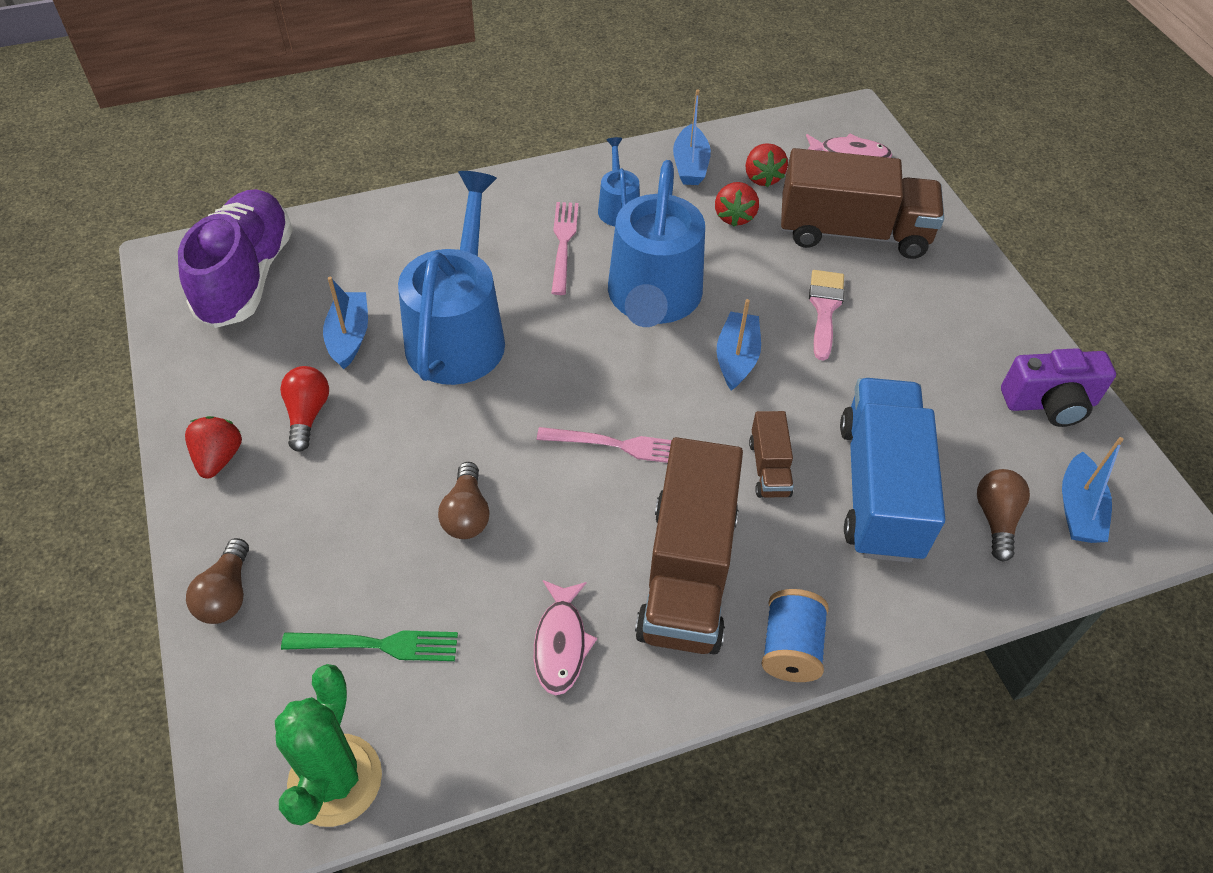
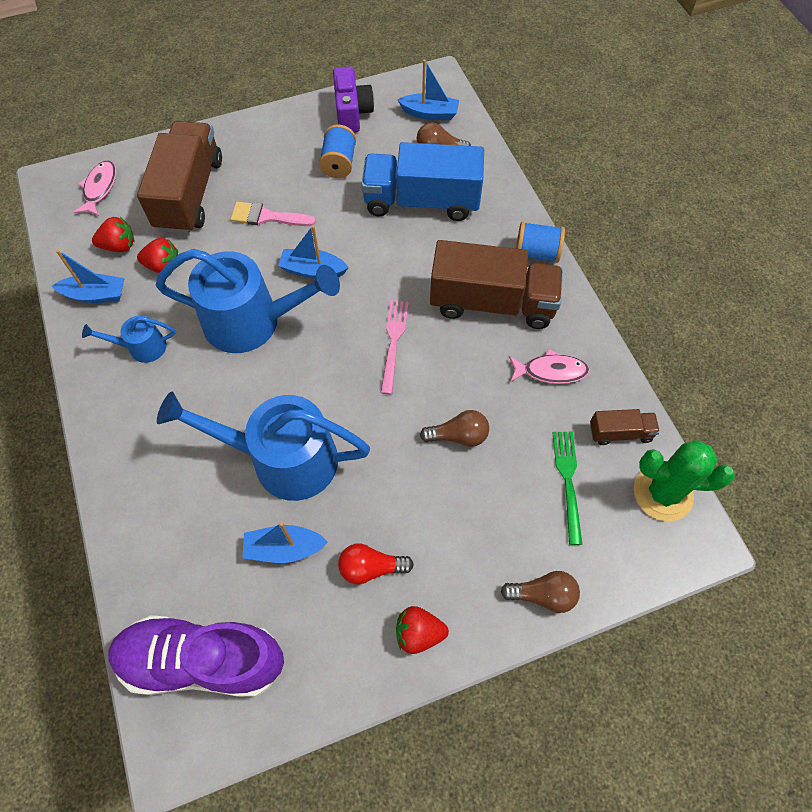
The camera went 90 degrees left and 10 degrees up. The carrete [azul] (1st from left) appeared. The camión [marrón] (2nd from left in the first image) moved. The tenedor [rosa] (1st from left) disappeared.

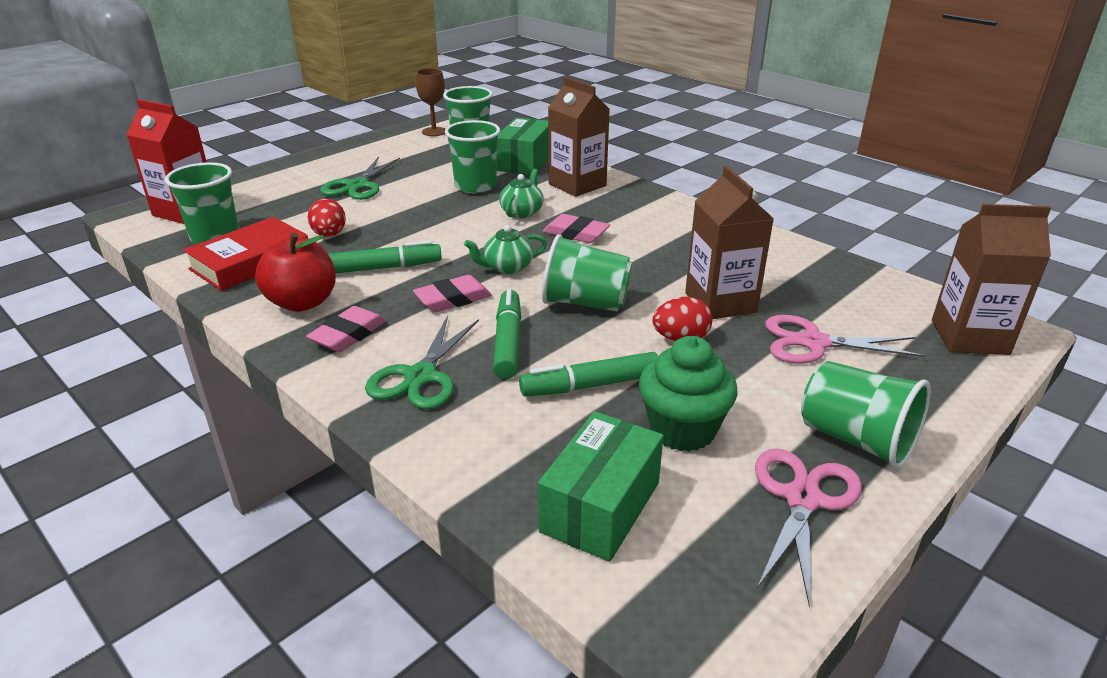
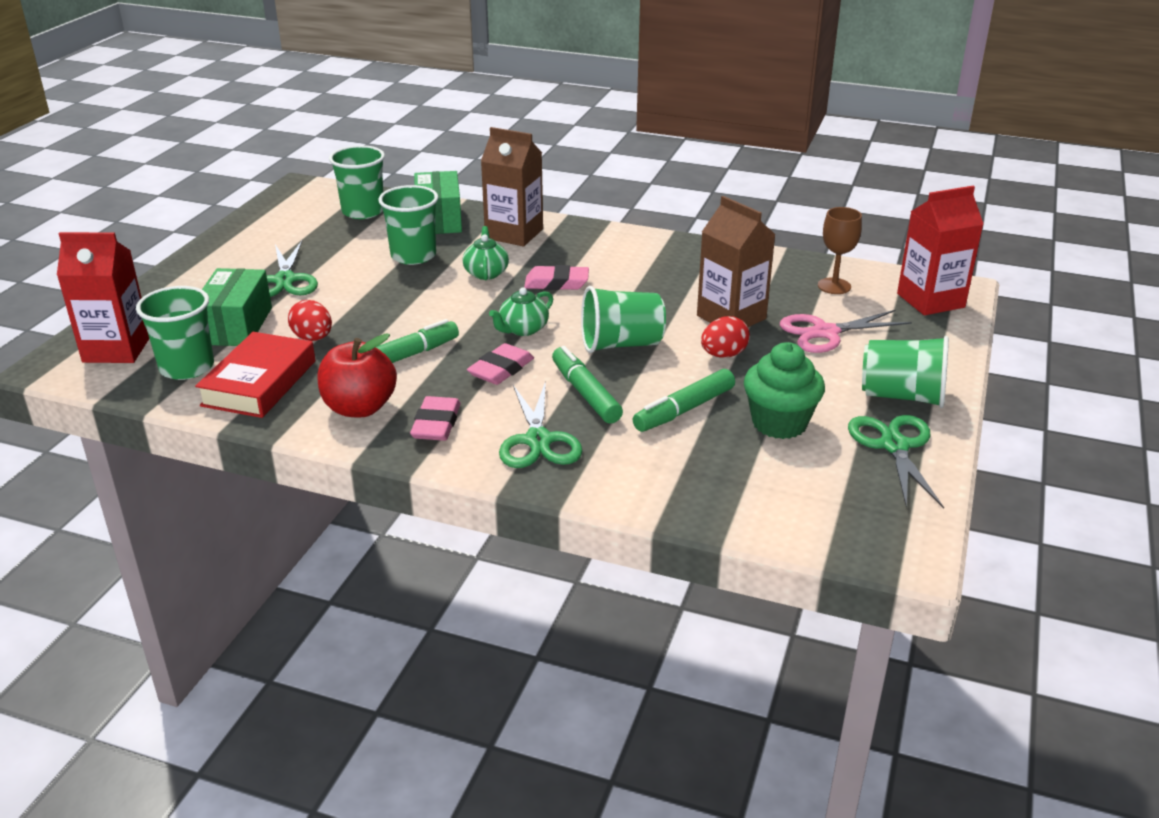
The camera went 25 degrees left and 0 degrees up. The caja [verde] (2nd from left in the first image) moved. The copa [marrón] moved. The tijeras [rosa] (1st from left) became the tijeras [verde] (3rd from left). The cartón de leche [marrón] (3rd from left) became the cartón de leche [rojo] (2nd from left).

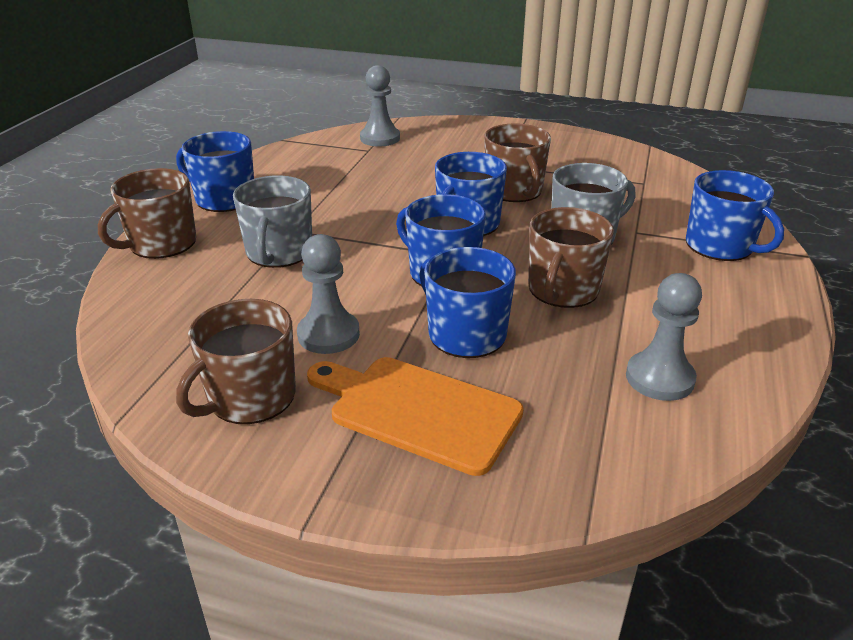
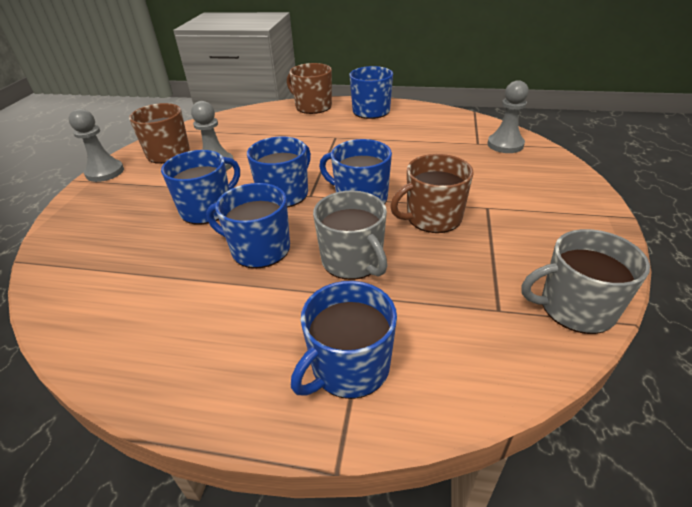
The camera went 85 degrees right and 5 degrees up. The peón [gris] (3rd from left in the first image) moved. The taza [marrón] (4th from left) became the taza [azul] (2nd from left). The taza [gris] (1st from left in the first image) moved. The tabla de cortar [naranja] disappeared.

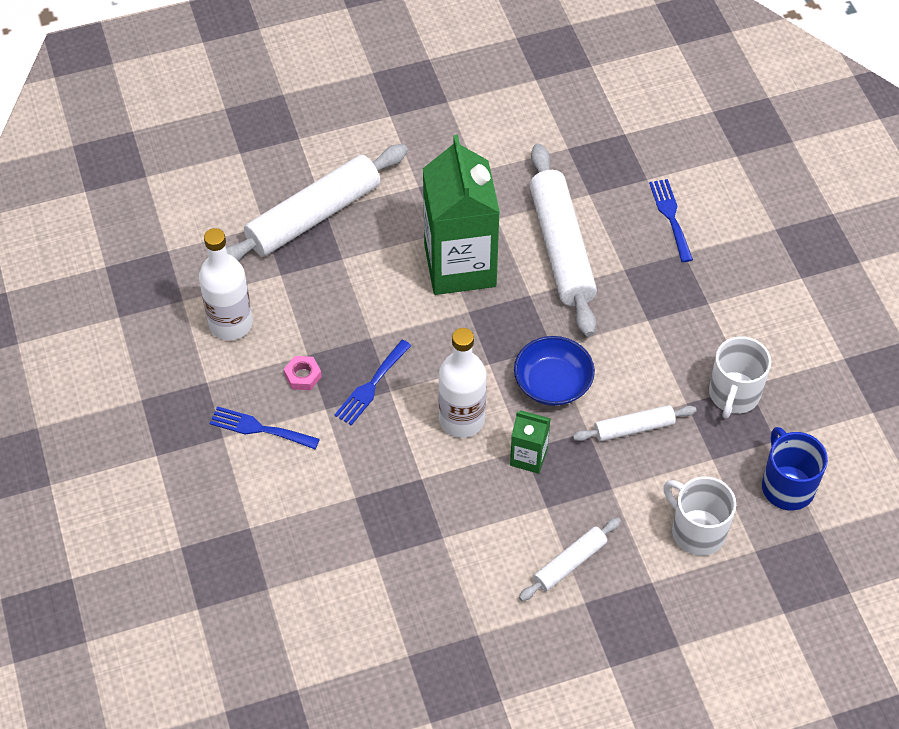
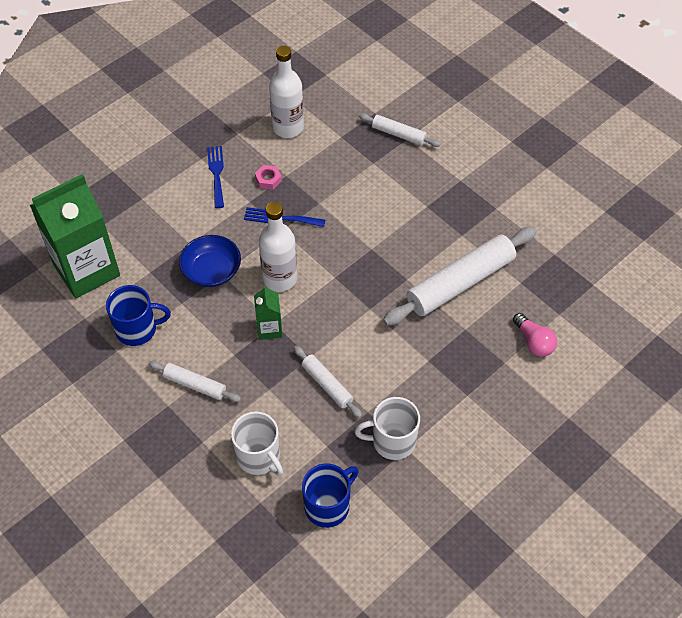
The camera went 65 degrees right and 0 degrees up. The cartón de leche [verde] (1st from left) moved. The taza [azul] (1st from left) appeared. The cuenco [azul] moved. The taza [blanco] (1st from left) turned 120 degrees clockwise. The rodillo [blanco] (1st from left in the first image) changed to 0.51 times the size. The tenedor [azul] (3rd from left) was replaced by the bombilla [rosa].

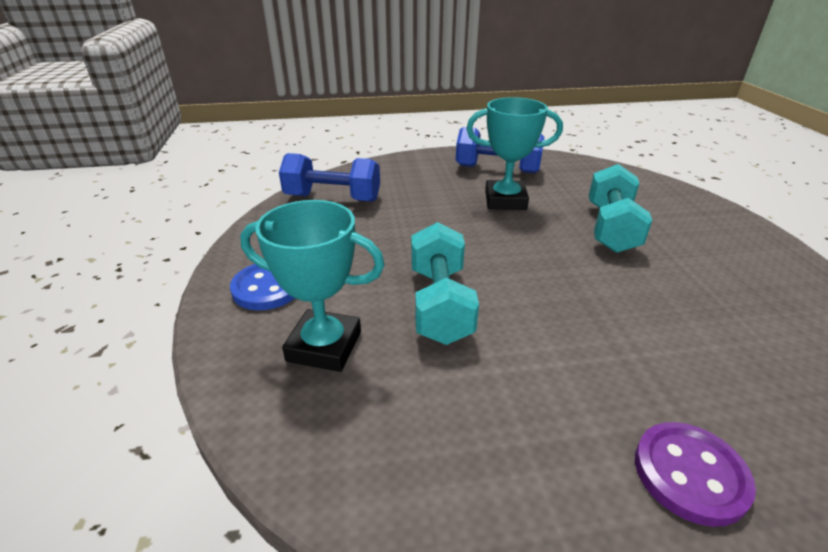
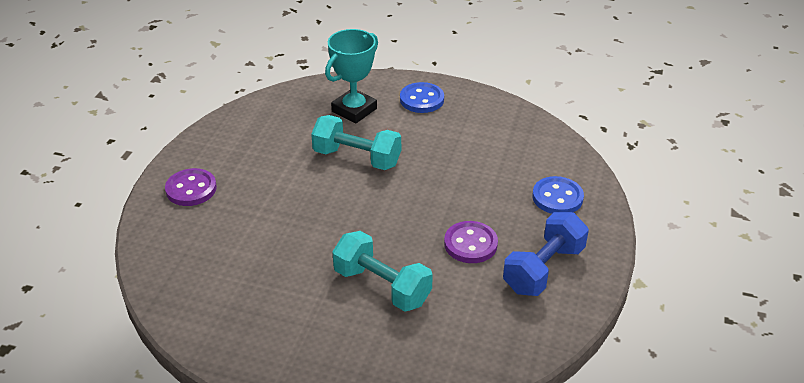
The camera went 115 degrees right and 5 degrees up. The trofeo [turquesa] (2nd from left) was replaced by the botón [morado] (2nd from left). The botón [azul] (2nd from left) appeared. The mancuerna [azul] (1st from left) disappeared.

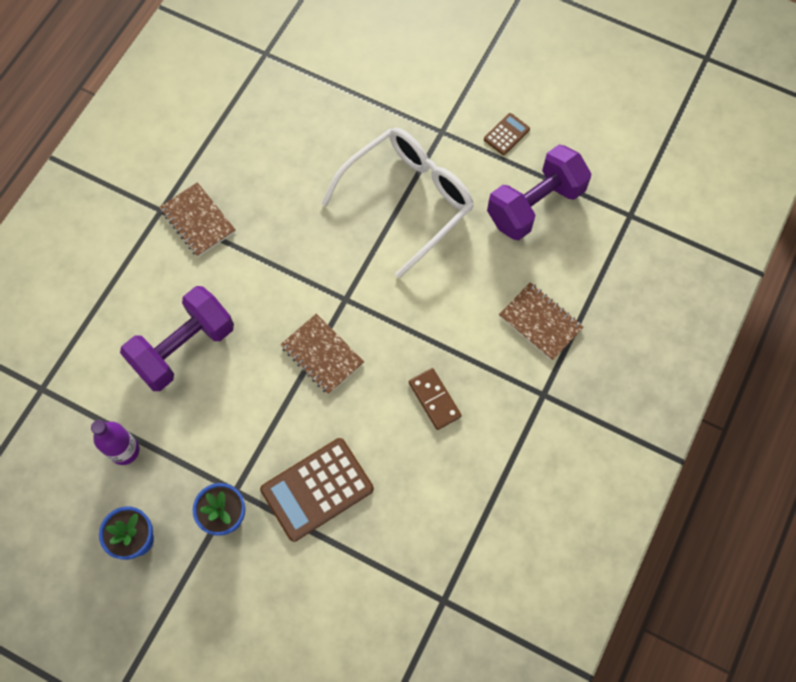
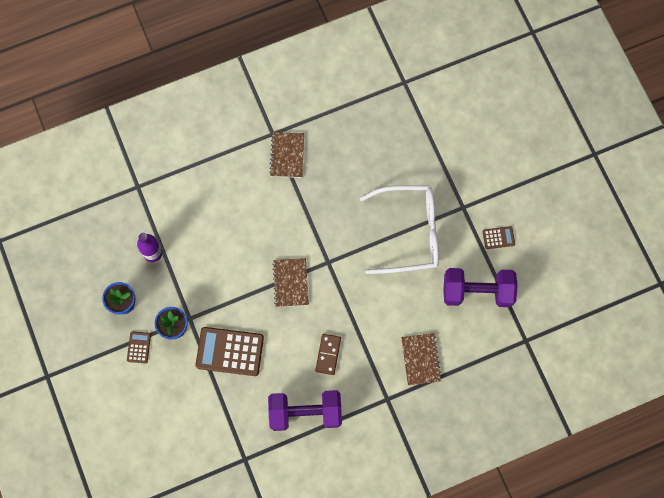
The camera went 40 degrees right and 5 degrees up. The calculadora [marrón] (1st from left) appeared. The mancuerna [morado] (1st from left) moved.

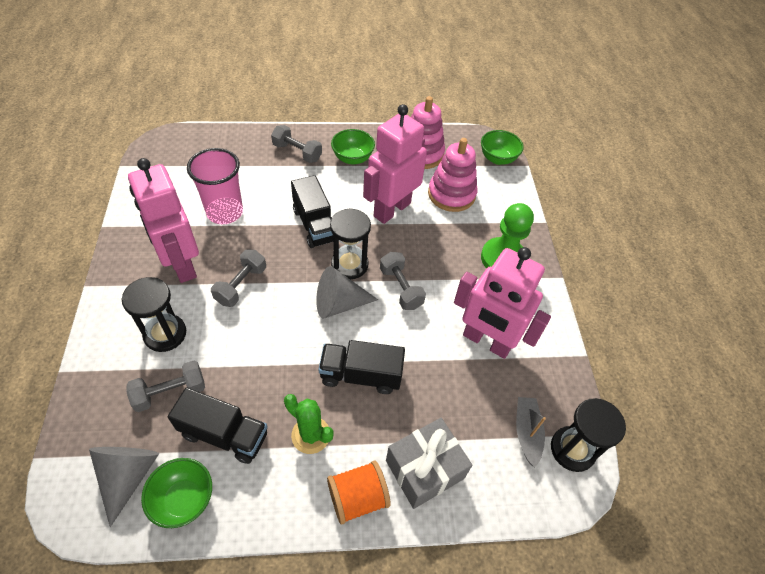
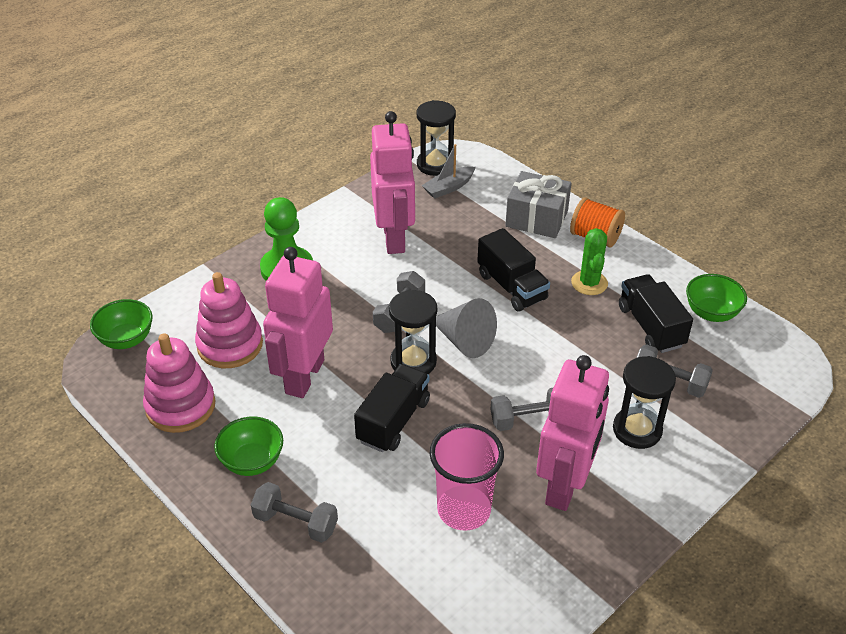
The camera went 125 degrees left and 10 degrees down. The mancuerna [gris] (3rd from left in the first image) turned 60 degrees counterclockwise. The robot [rosa] (2nd from left in the first image) turned 105 degrees clockwise. The cono [gris] (1st from left) disappeared.

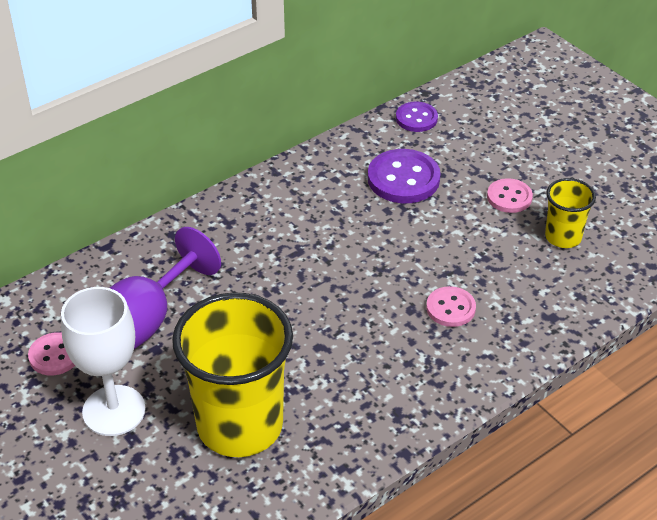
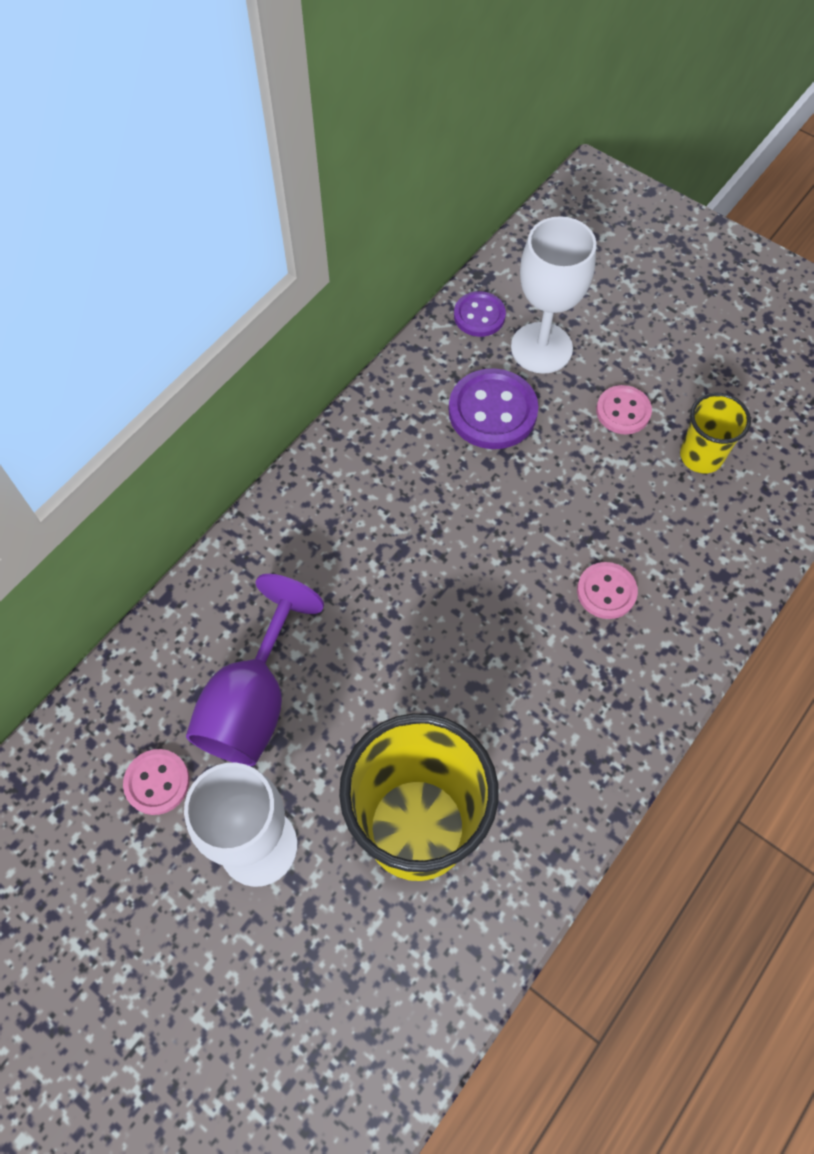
The camera went 15 degrees left and 20 degrees up. The copa [blanco] (2nd from left) appeared.

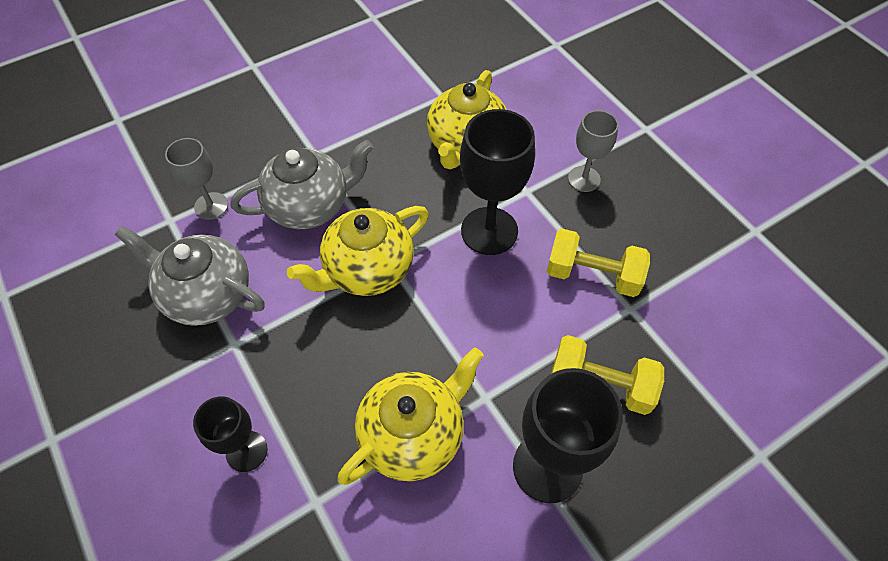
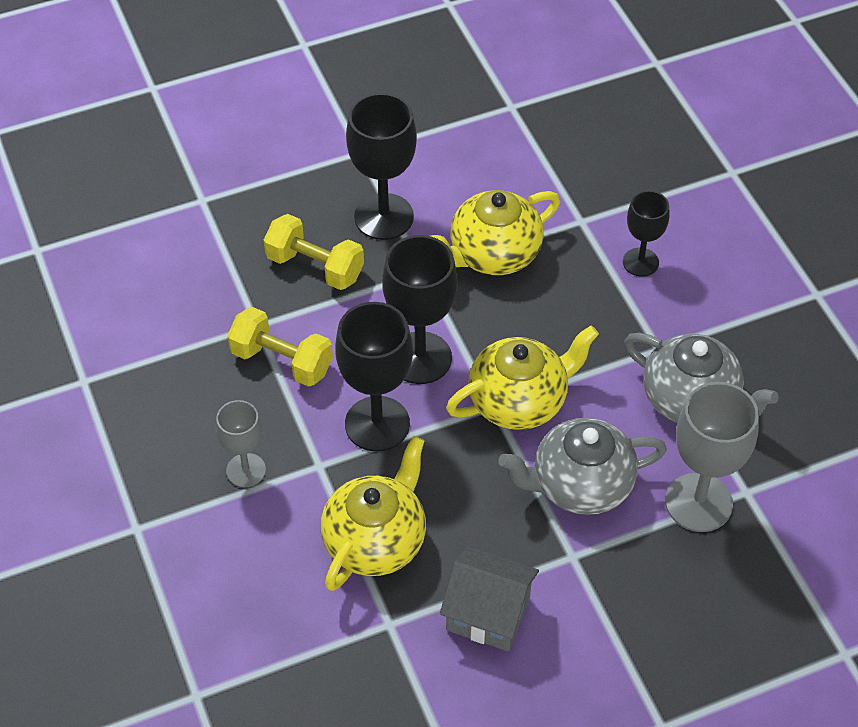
The camera went 170 degrees left and 5 degrees down. The copa [negro] (3rd from left) appeared. The casa [gris] appeared. The copa [gris] (1st from left in the first image) changed to 1.68 times the size.

